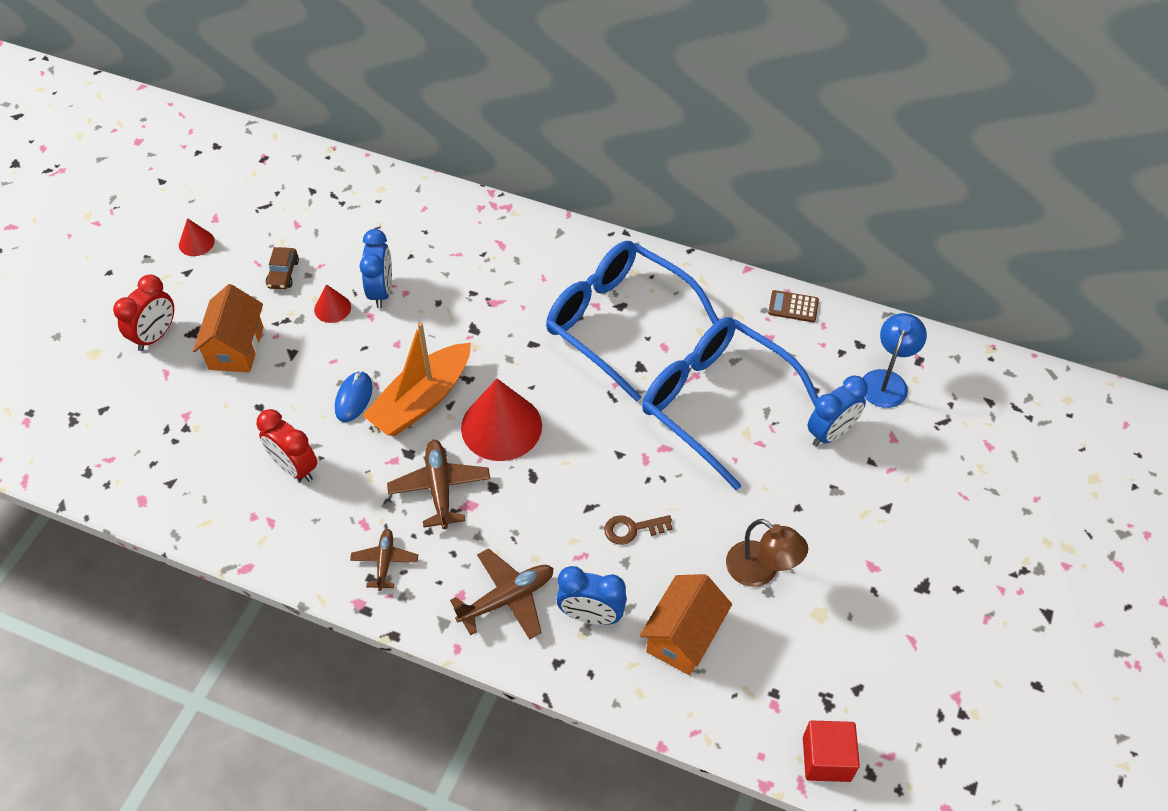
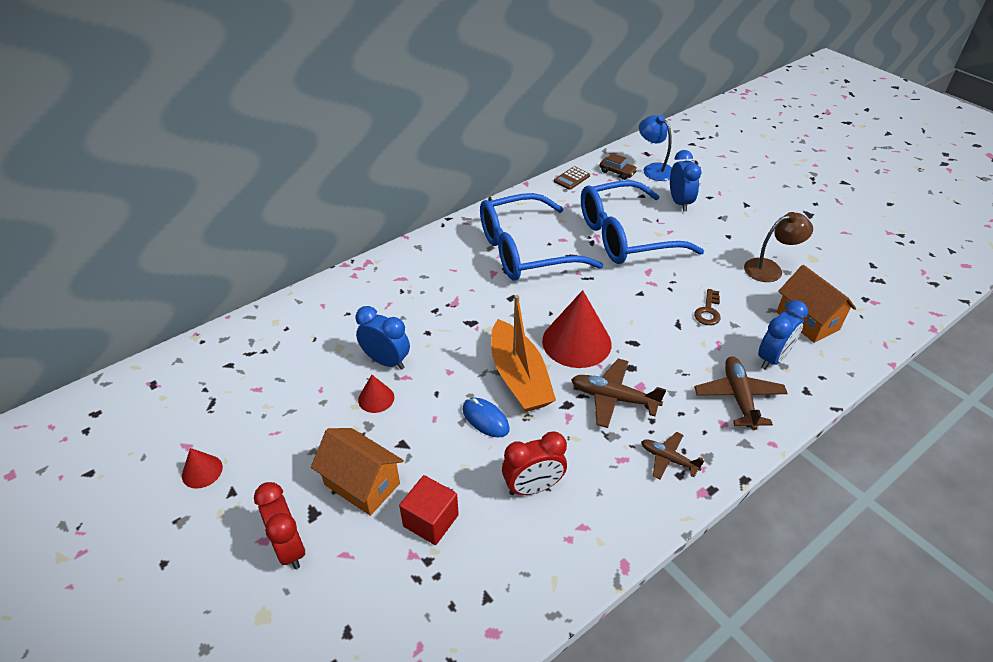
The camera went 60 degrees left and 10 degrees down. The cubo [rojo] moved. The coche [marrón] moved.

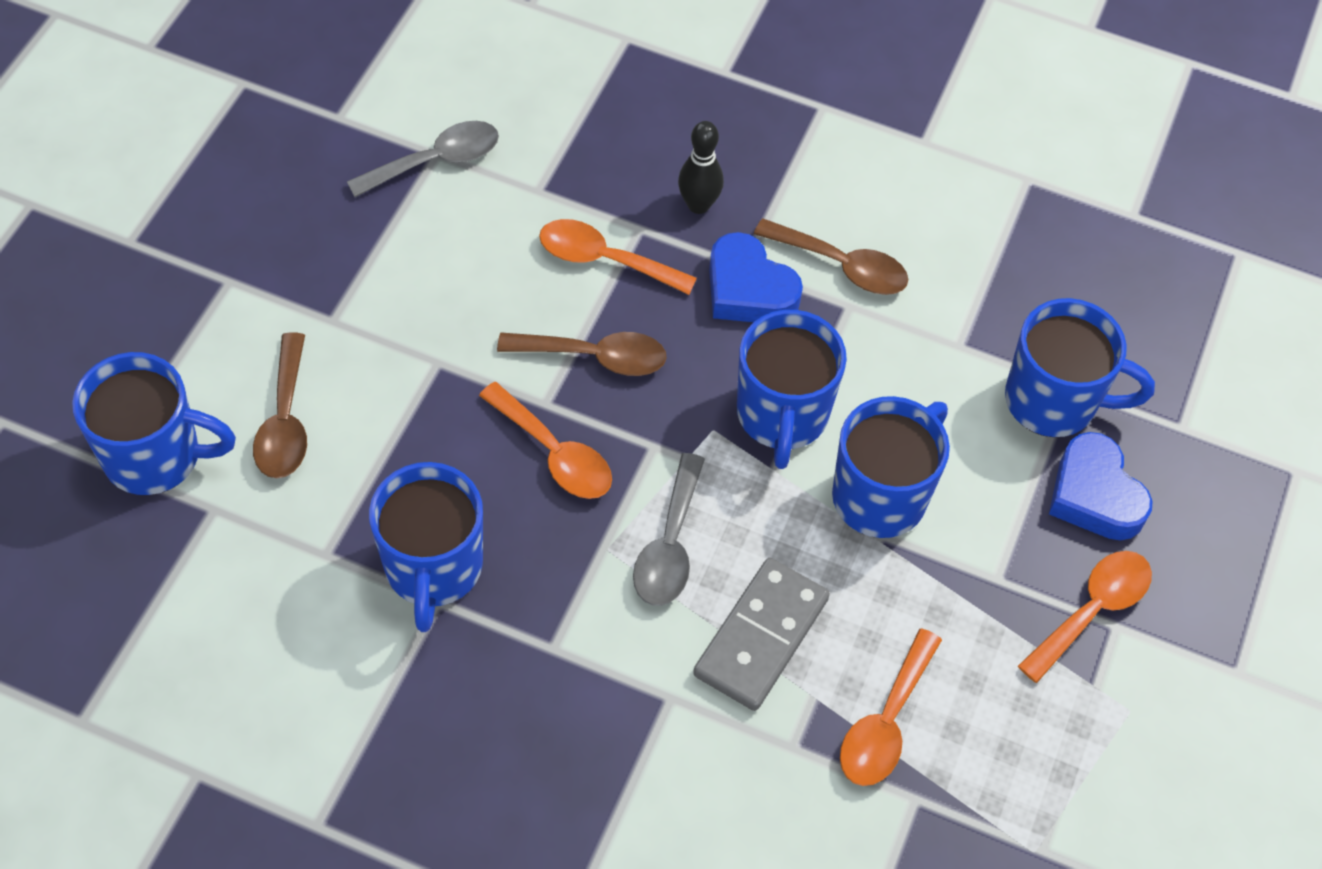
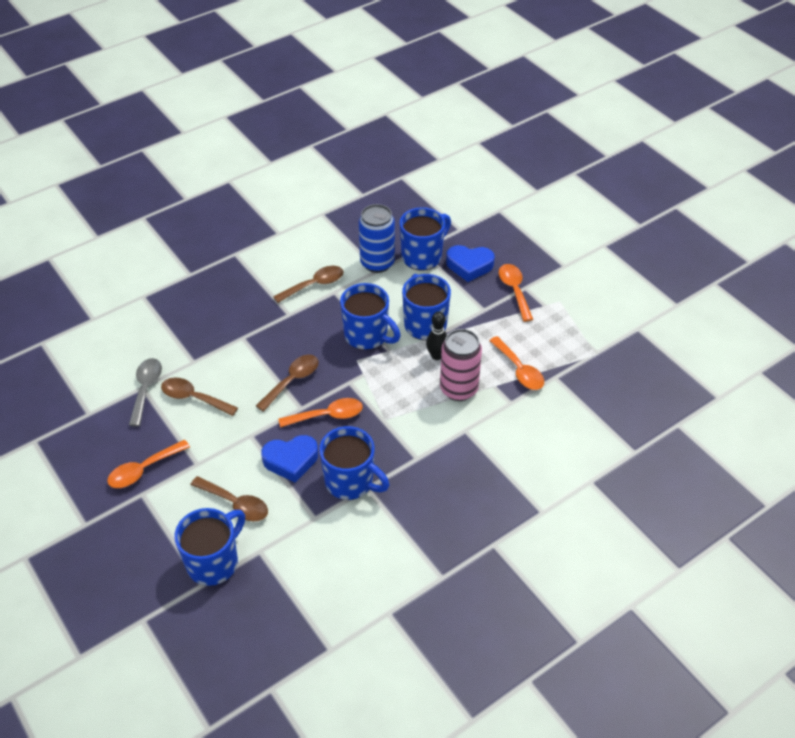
The camera went 55 degrees left and 10 degrees down. The cuchara [naranja] (2nd from left in the first image) moved. The cuchara [marrón] (1st from left) appeared. The corazón [azul] (1st from left) moved. The lata [azul] appeared. The bolo [negro] moved. The ficha de dominó [gris] was replaced by the lata [rosa]. The cuchara [gris] (2nd from left) disappeared.

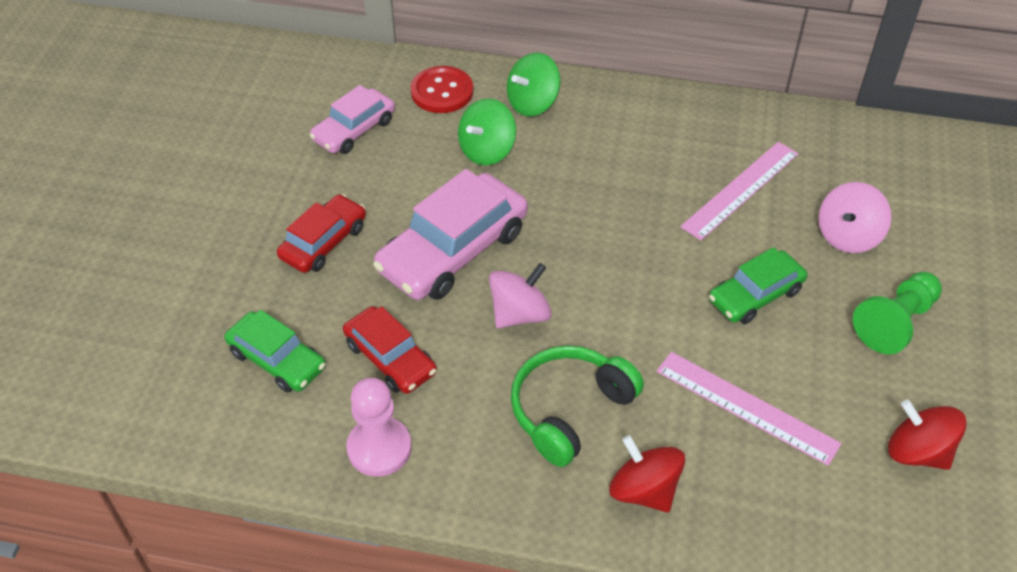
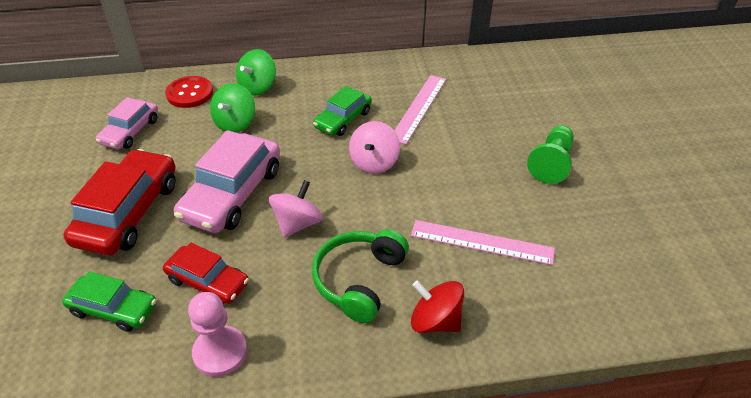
The camera went 20 degrees left and 5 degrees down. The coche [rojo] (1st from left) changed to 1.67 times the size. The coche [verde] (2nd from left) moved. The peonza [rosa] (2nd from left) moved. The peonza [rojo] (2nd from left) disappeared.

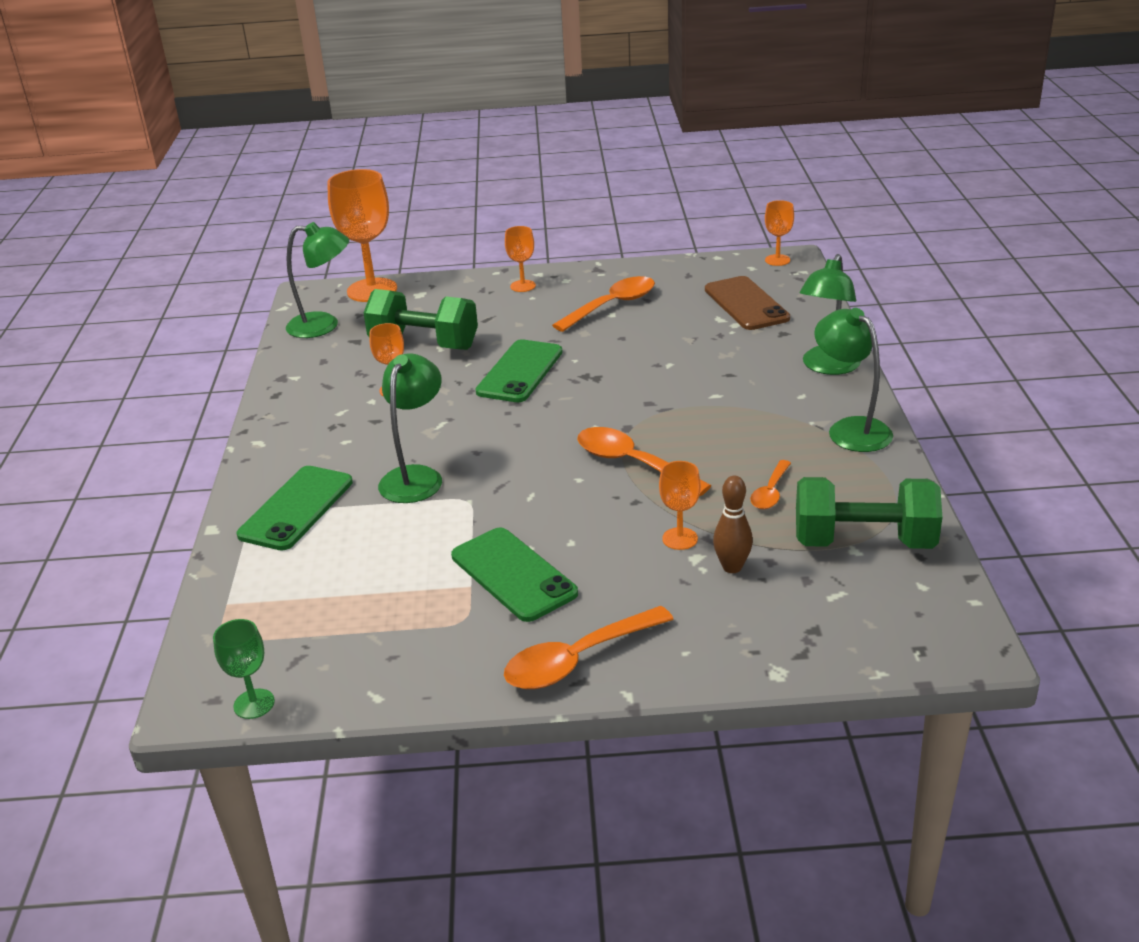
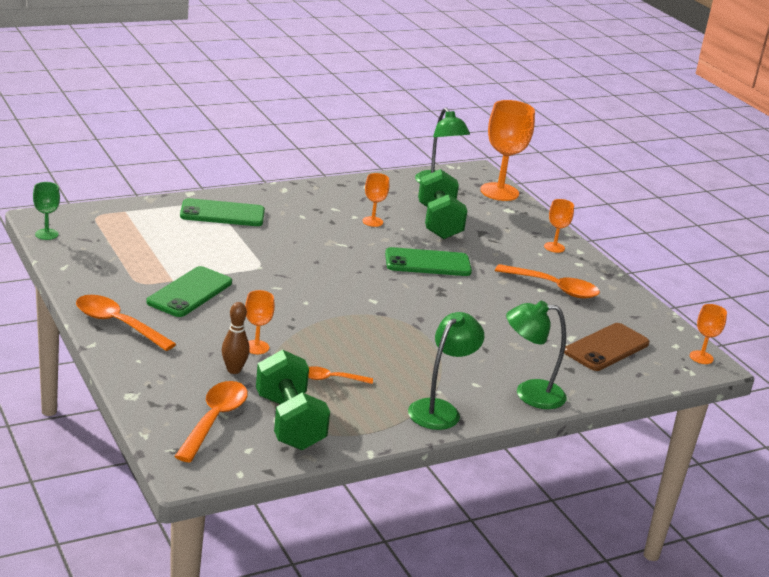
The camera went 60 degrees right and 5 degrees down. The cuchara [naranja] (3rd from left in the first image) moved. The lámpara [verde] (2nd from left) disappeared.

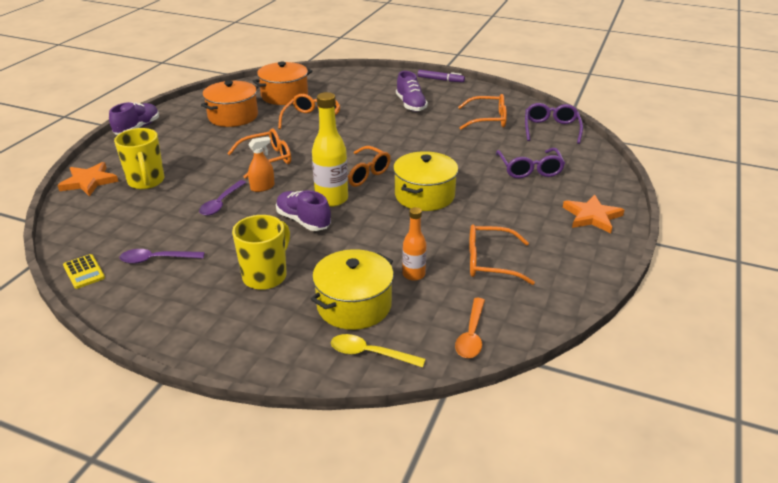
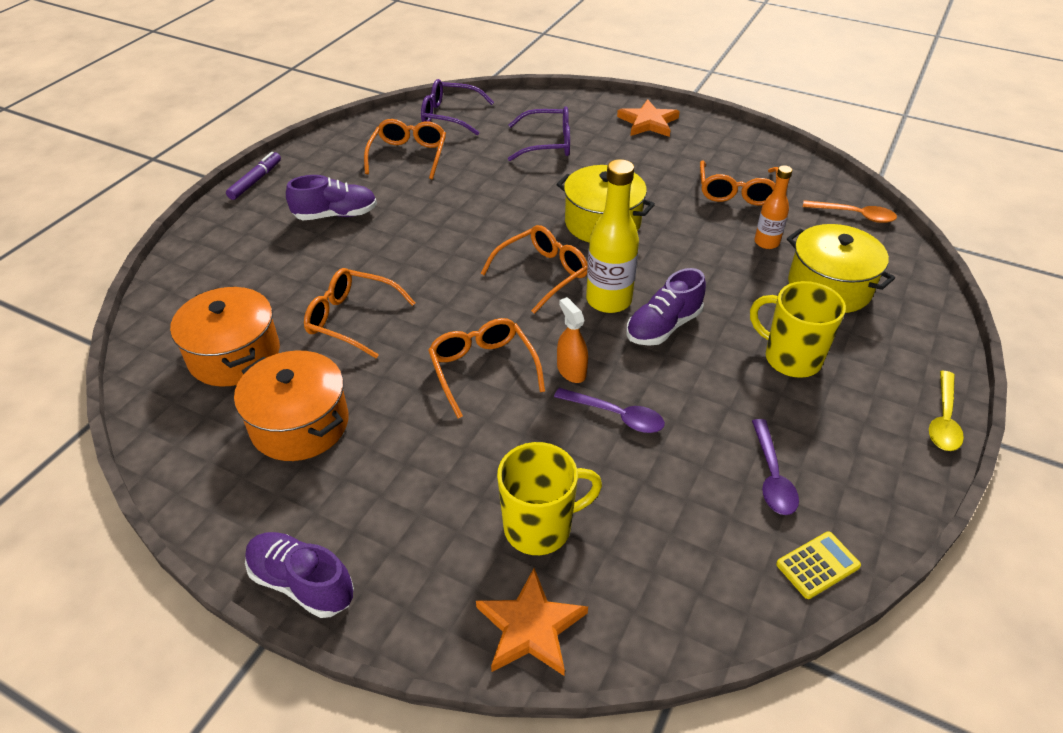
The camera went 85 degrees left and 10 degrees up. The cuchara [amarillo] moved.

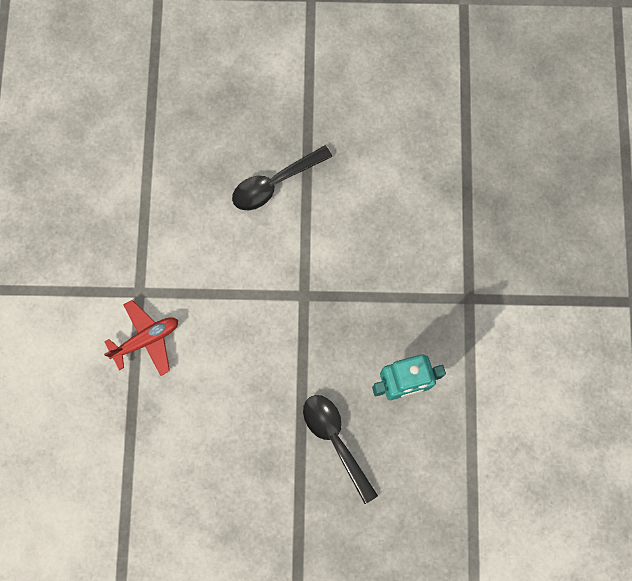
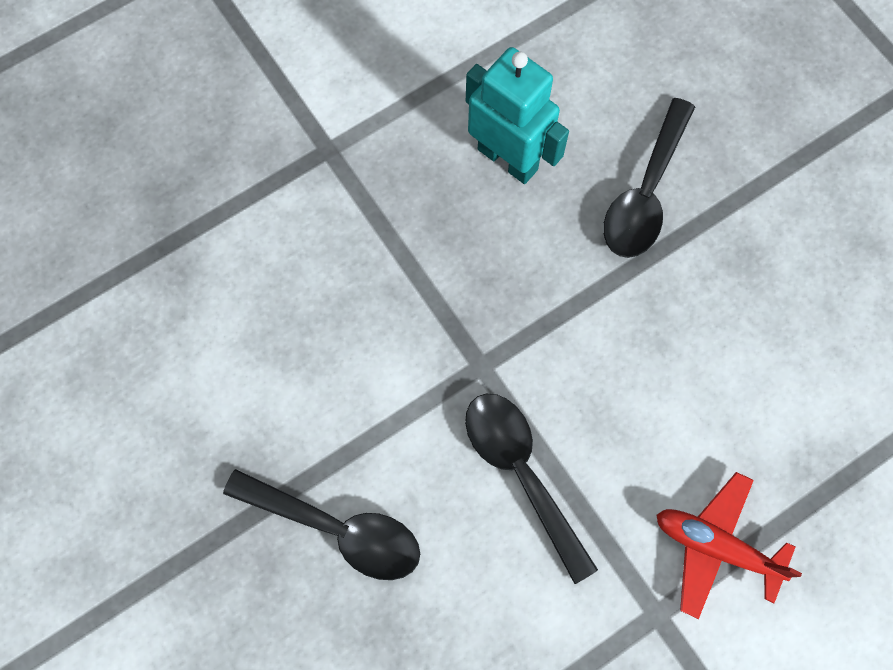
The camera went 125 degrees left and 5 degrees down. The cuchara [negro] (2nd from left) appeared.

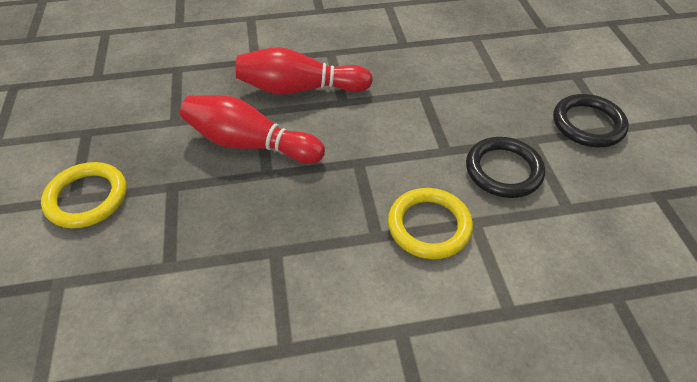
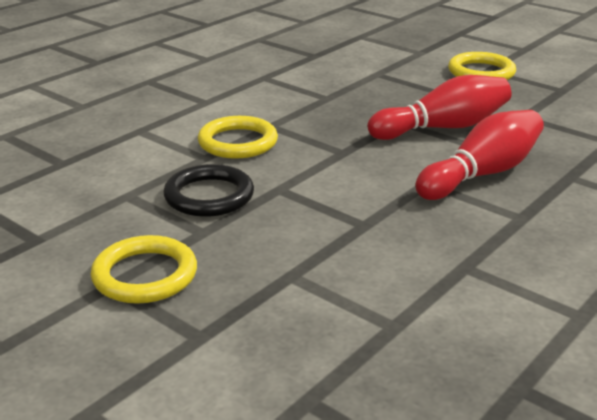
The camera went 140 degrees right and 20 degrees down. The anillo [negro] (2nd from left) became the anillo [amarillo] (1st from left).

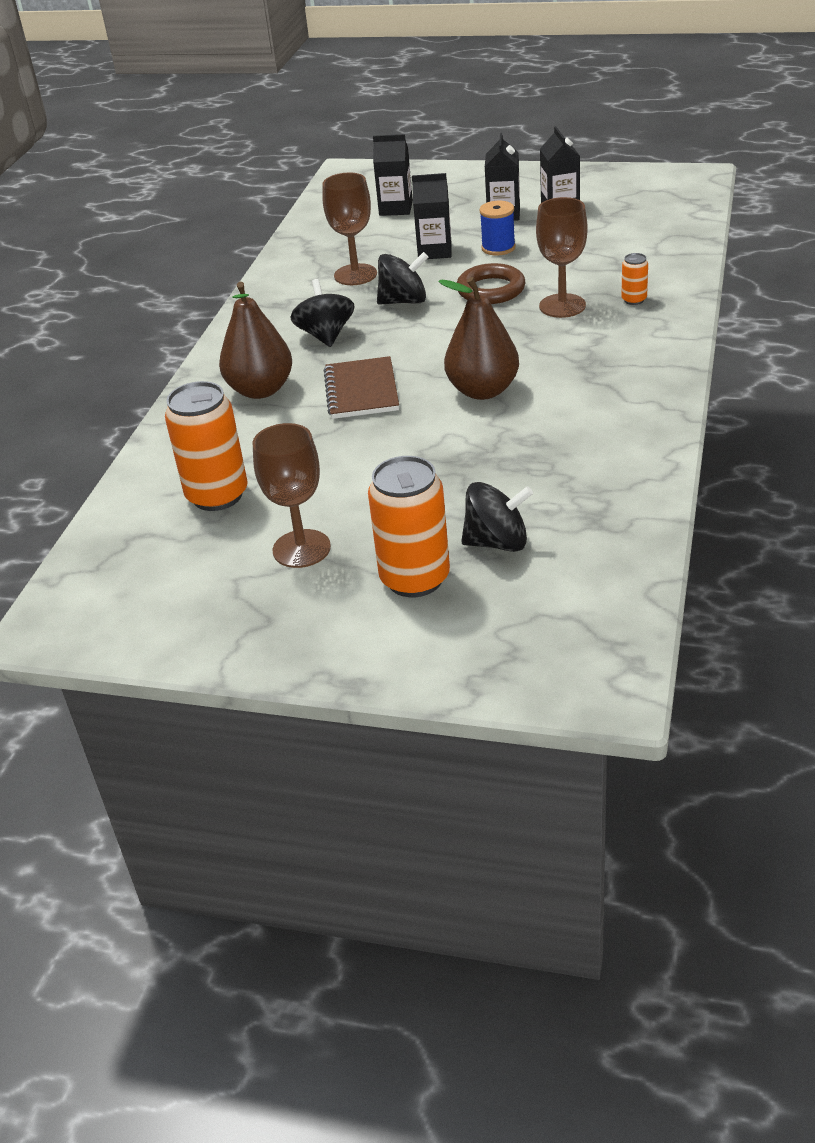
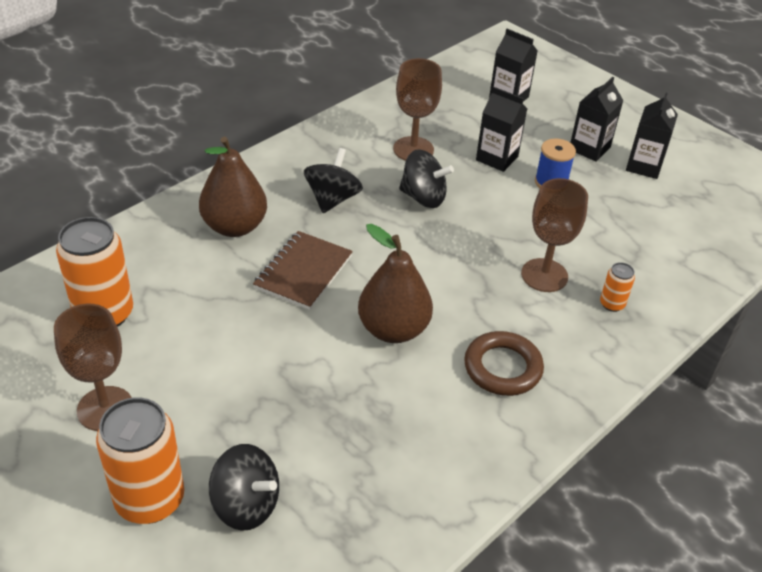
The camera went 25 degrees right and 5 degrees up. The anillo [marrón] moved.

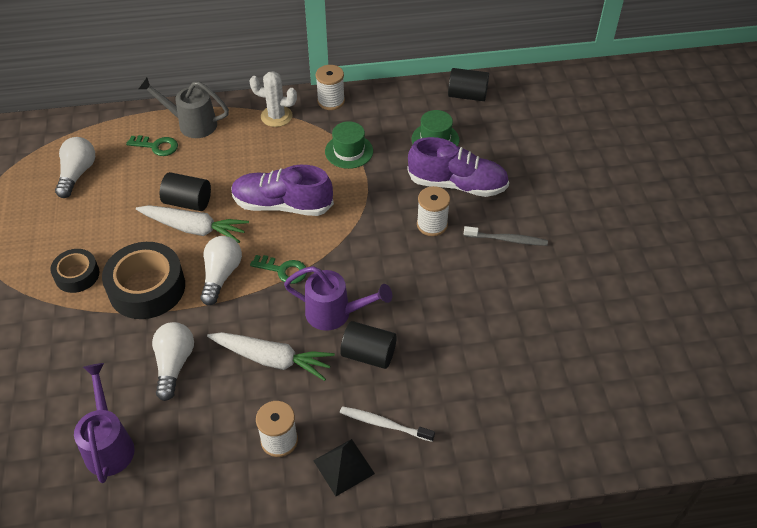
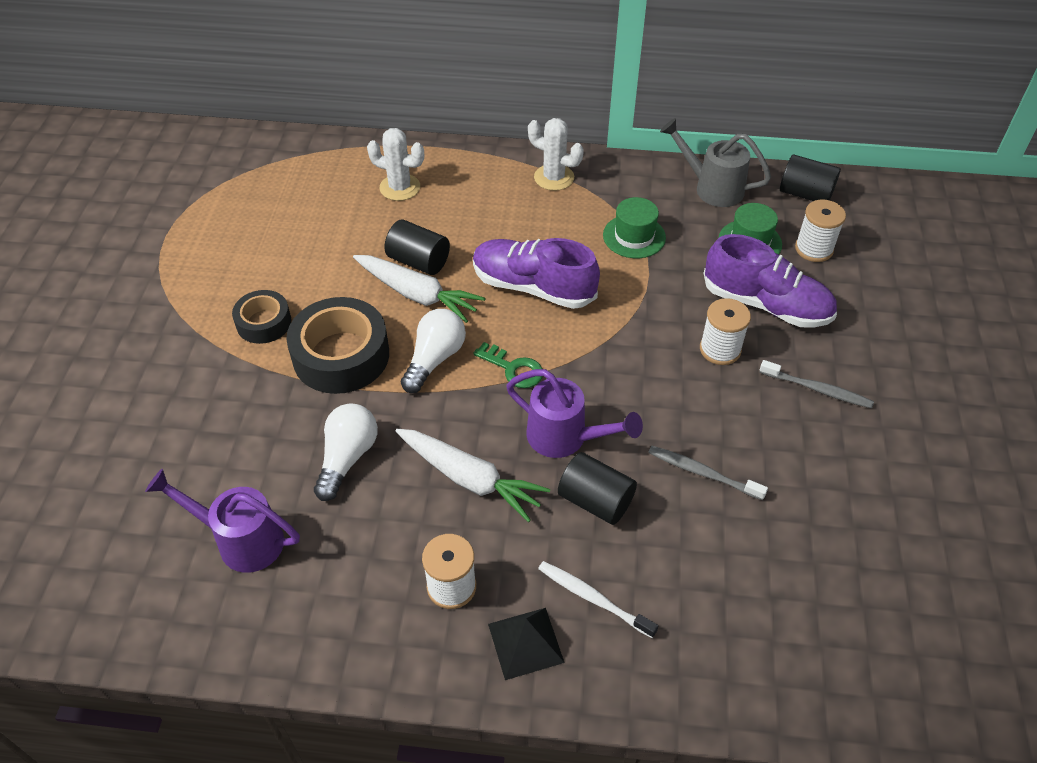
The camera went 15 degrees right and 0 degrees up. The regadera [morado] (1st from left) turned 75 degrees counterclockwise. The llave [verde] (1st from left) was replaced by the cactus [blanco] (1st from left). The cepillo de dientes [gris] (1st from left) appeared. The regadera [gris] moved. The carrete [blanco] (2nd from left in the first image) moved. The bombilla [blanco] (1st from left) disappeared.

